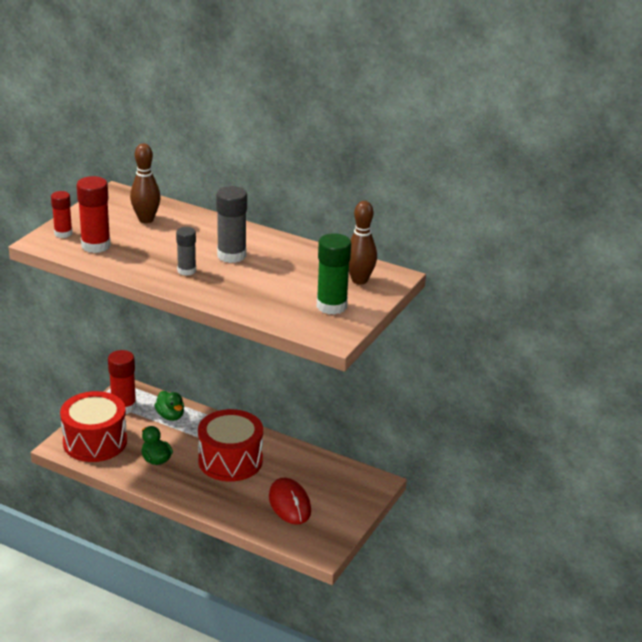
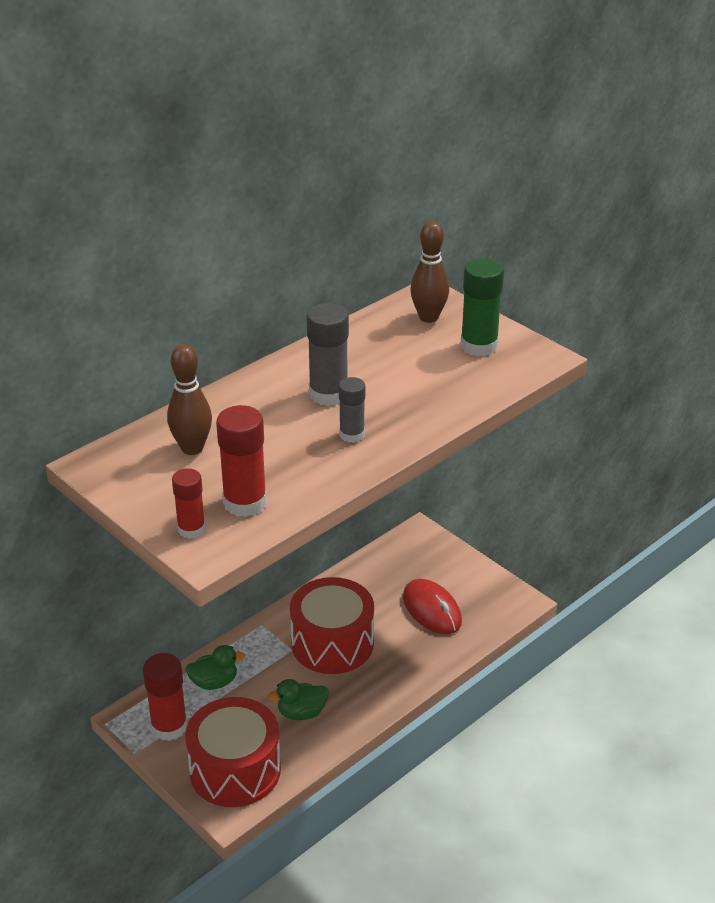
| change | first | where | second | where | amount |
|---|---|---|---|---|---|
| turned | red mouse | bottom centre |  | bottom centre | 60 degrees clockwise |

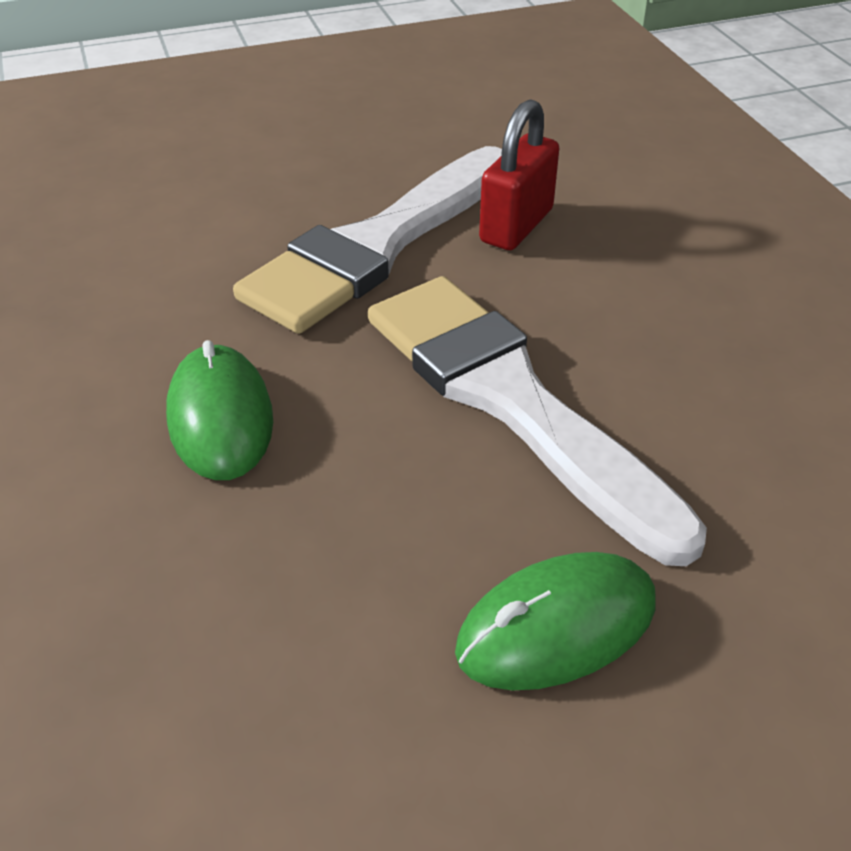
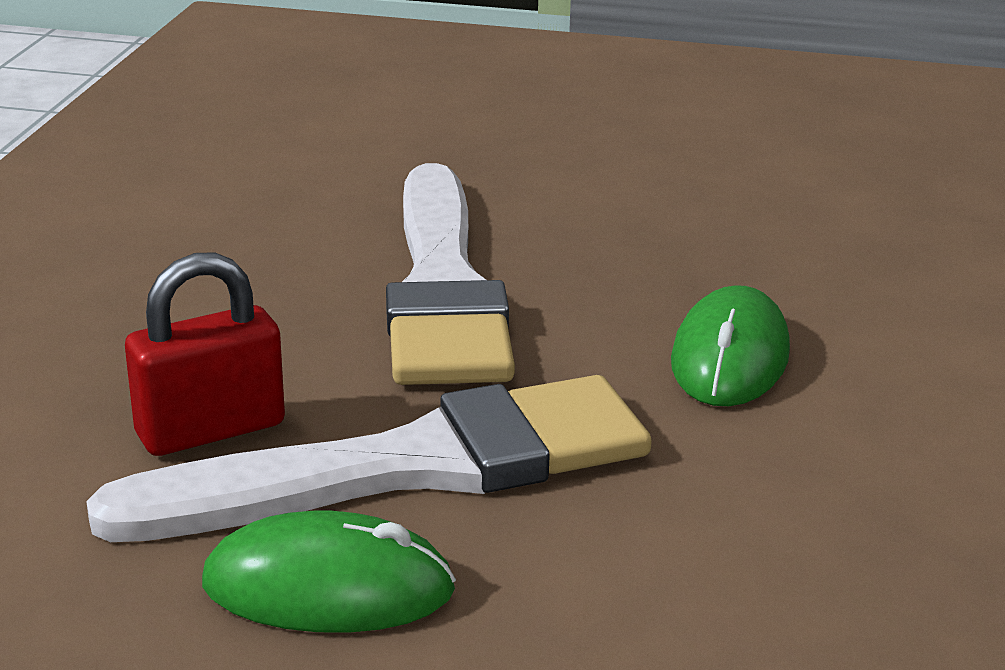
| change | first | where | second | where | amount |
|---|---|---|---|---|---|
| moved | green mouse (2nd from left in the first image) | bottom centre | green mouse (1st from left) | bottom left |  |

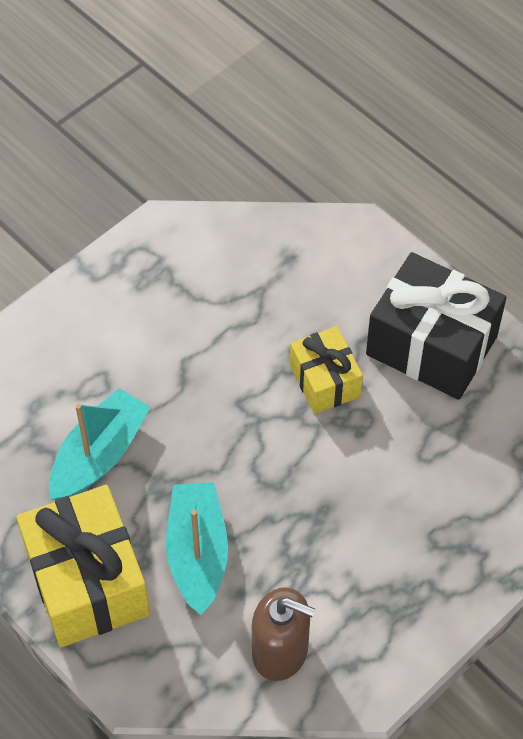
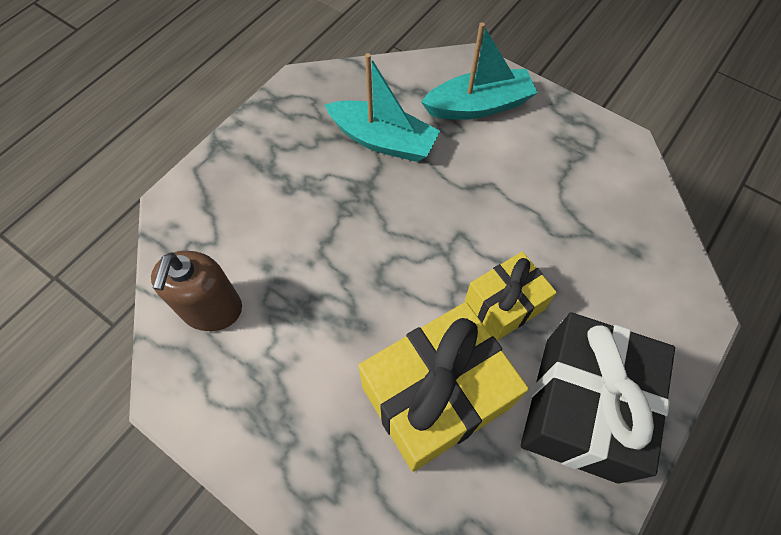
| change | first | where | second | where | amount |
|---|---|---|---|---|---|
| moved | yellow gift (1st from left) | bottom left |  | bottom centre |  |
| moved | turquoise boat (2nd from left) | bottom centre |  | top centre |  |

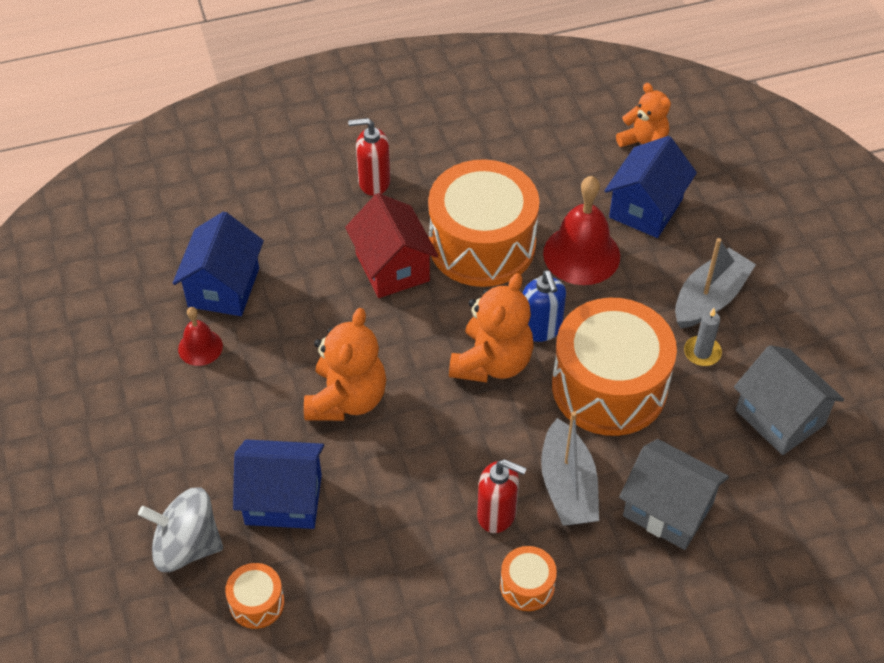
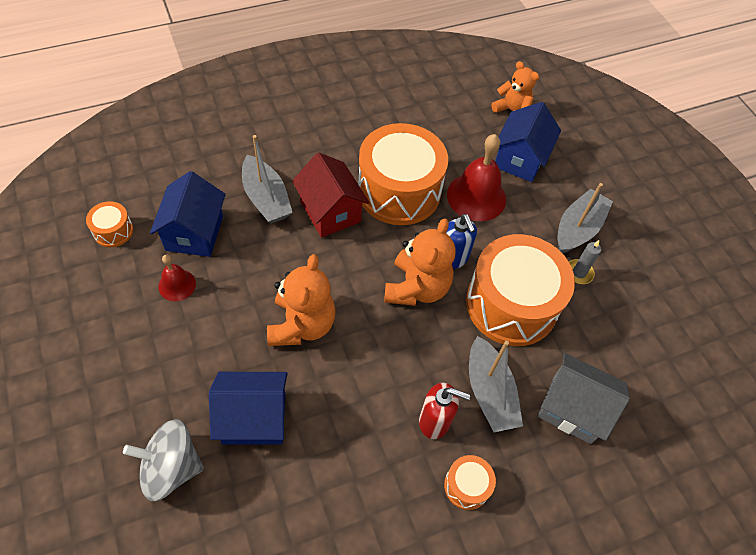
| change | first | where | second | where | amount |
|---|---|---|---|---|---|
| moved | orange drum (1st from left) | bottom left |  | middle left |  |
| removed | red soap dispenser (1st from left) | top centre |  |  |  |
| removed | grey house (2nd from left) | middle right |  |  |  |
| added |  |  | grey boat (1st from left) | top centre |  |

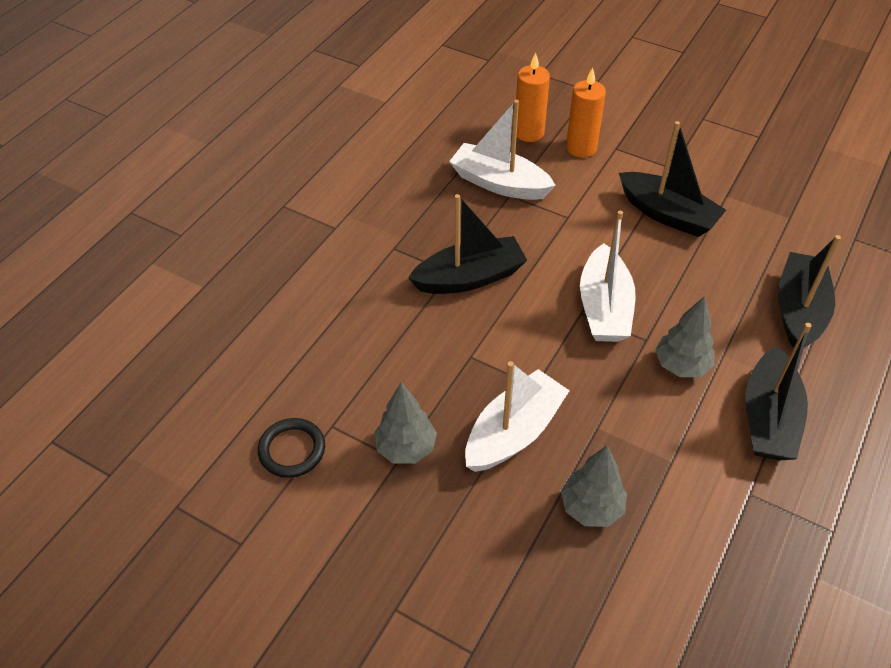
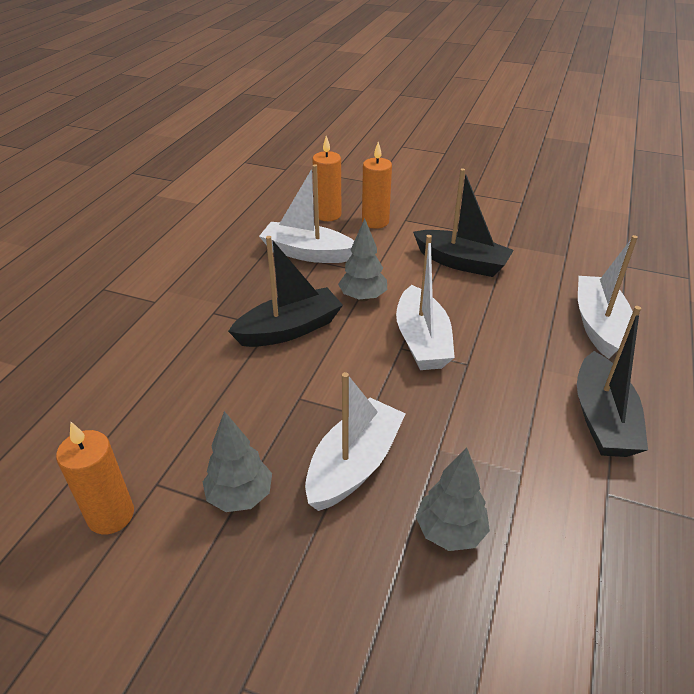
| change | first | where | second | where | amount |
|---|---|---|---|---|---|
| replaced | black ring | bottom left | orange candle (1st from left) | bottom left |  |
| moved | grey tree (3rd from left in the first image) | middle right | grey tree (2nd from left) | centre |  |
| recoloured | black boat (4th from left) | middle right | white boat (4th from left) | middle right |  |

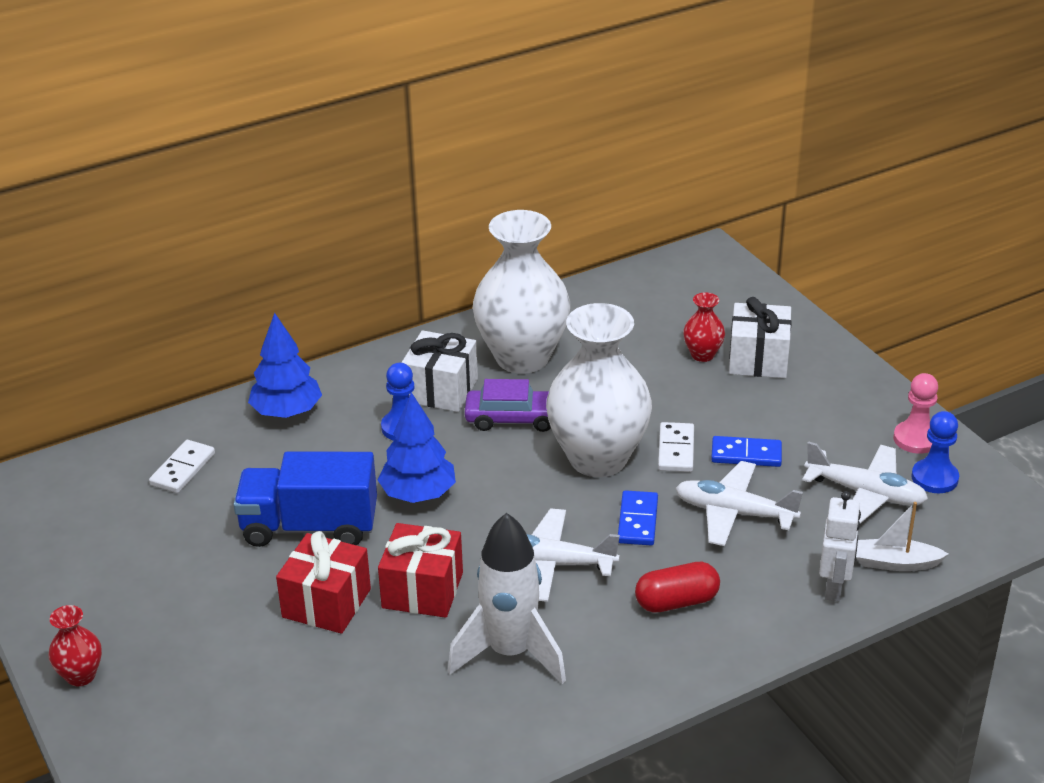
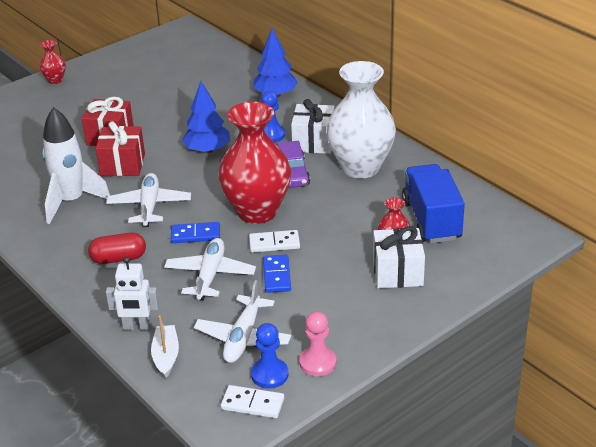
| change | first | where | second | where | amount |
|---|---|---|---|---|---|
| moved | white domino (1st from left) | middle left |  | bottom centre |  |
| moved | blue truck | middle left |  | middle right |  |
| recoloured | white vase (2nd from left) | centre | red vase (2nd from left) | centre |  |
| turned | red capsule | bottom centre |  | middle left | 75 degrees counterclockwise |

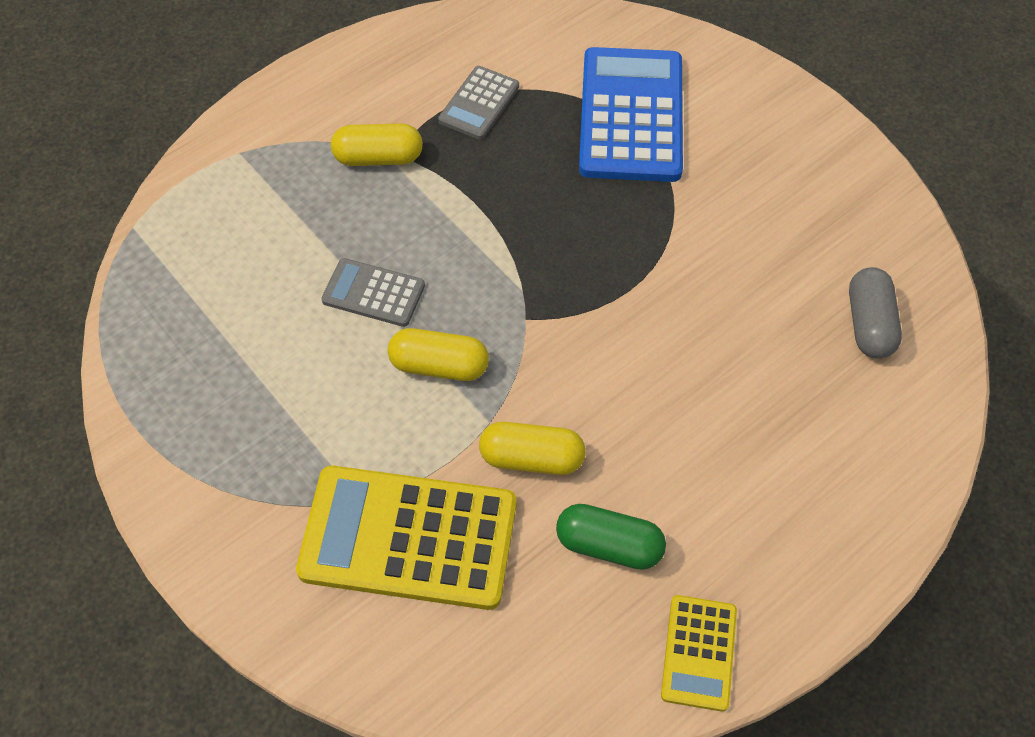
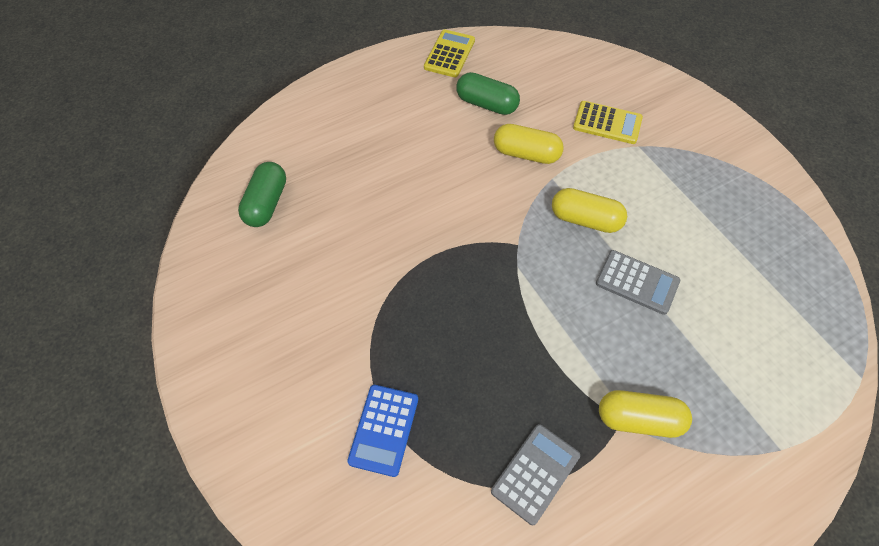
| change | first | where | second | where | amount |
|---|---|---|---|---|---|
| resized | yellow calculator (1st from left in the first image) | bottom centre | yellow calculator (2nd from left) | top right | x0.51 |
| resized | blue calculator | top centre |  | bottom centre | x0.51 |
| recoloured | grey capsule | middle right | green capsule (1st from left) | middle left |  |

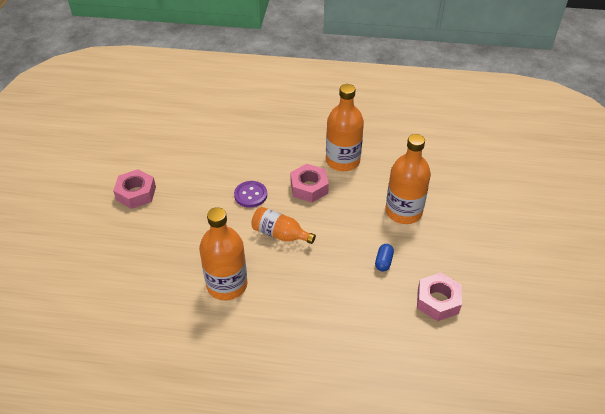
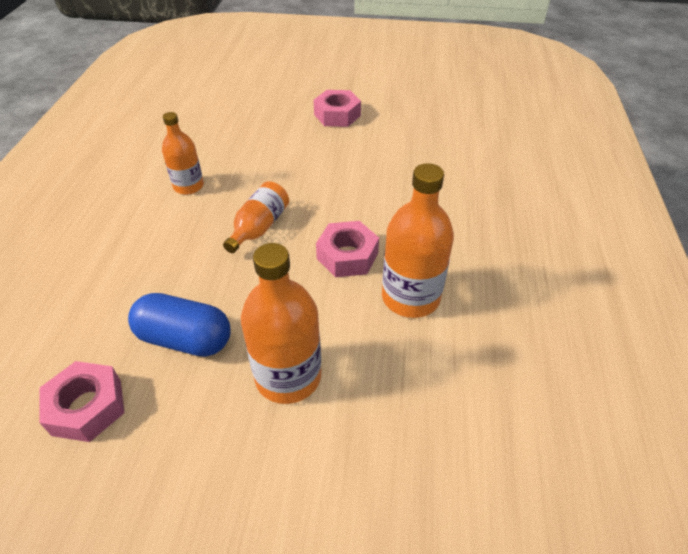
| change | first | where | second | where | amount |
|---|---|---|---|---|---|
| resized | orange bottle (1st from left) | centre |  | top left | x0.63 |
| removed | purple button | centre |  |  |  |
| resized | blue capsule | centre |  | middle left | x2.04 |

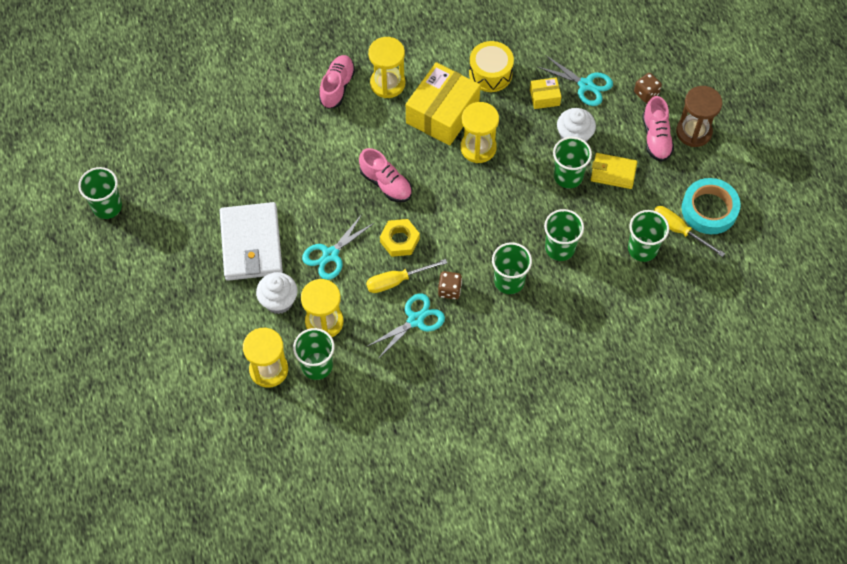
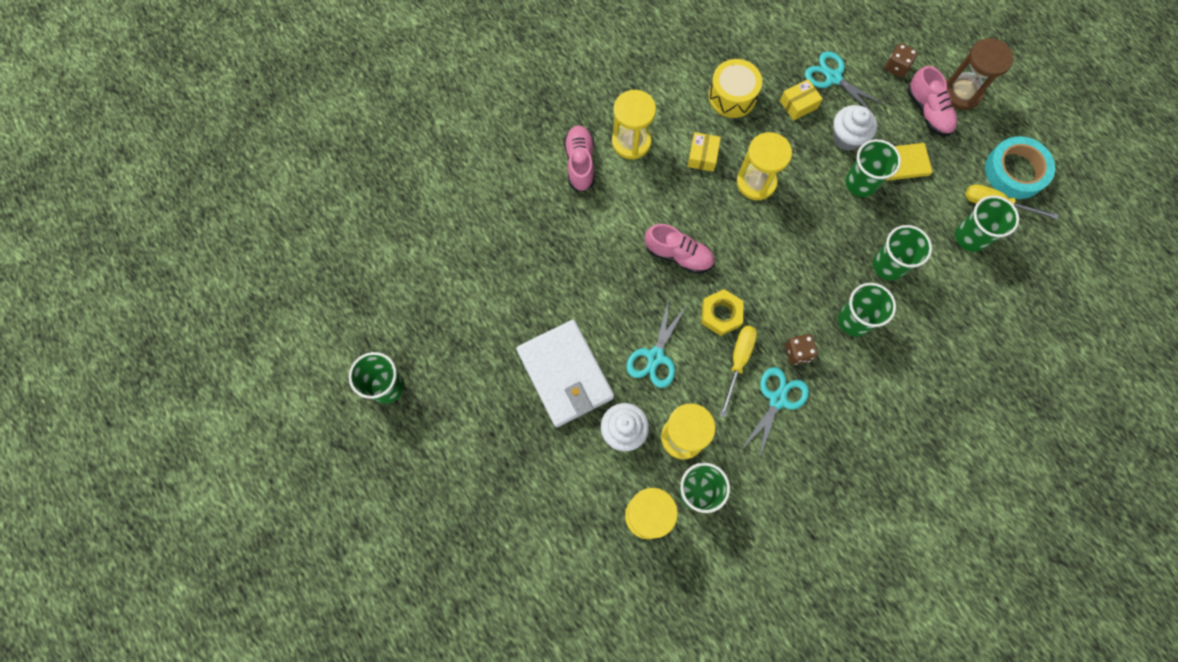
| change | first | where | second | where | amount |
|---|---|---|---|---|---|
| turned | yellow screwdriver (1st from left) | centre |  | centre | 150 degrees clockwise |
| resized | yellow box (1st from left) | top centre |  | top centre | x0.46 |
| turned | turquoise scissors (3rd from left) | top right |  | top right | 150 degrees counterclockwise |

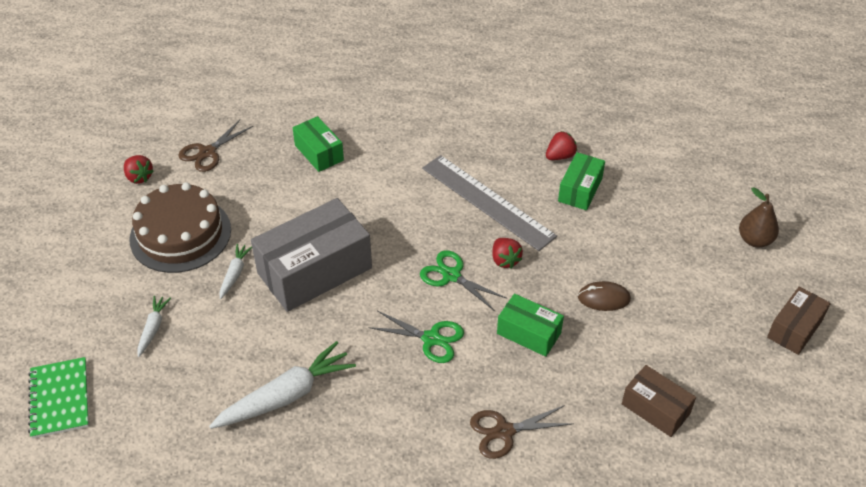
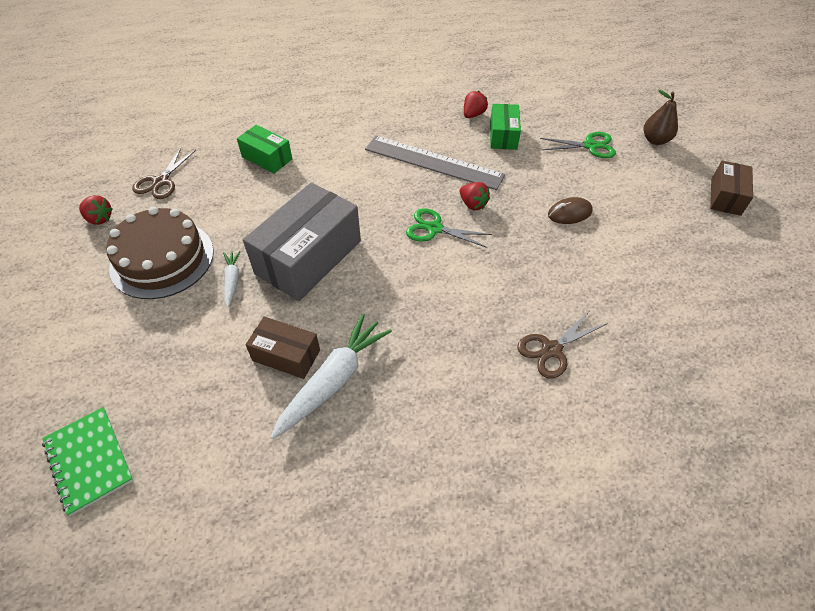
| change | first | where | second | where | amount |
|---|---|---|---|---|---|
| removed | white carrot (1st from left) | bottom left |  |  |  |
| moved | green scissors (1st from left in the first image) | bottom centre | green scissors (2nd from left) | top right |  |
| removed | green box (2nd from left) | bottom centre |  |  |  |
| moved | brown box (1st from left) | bottom right |  | centre |  |

